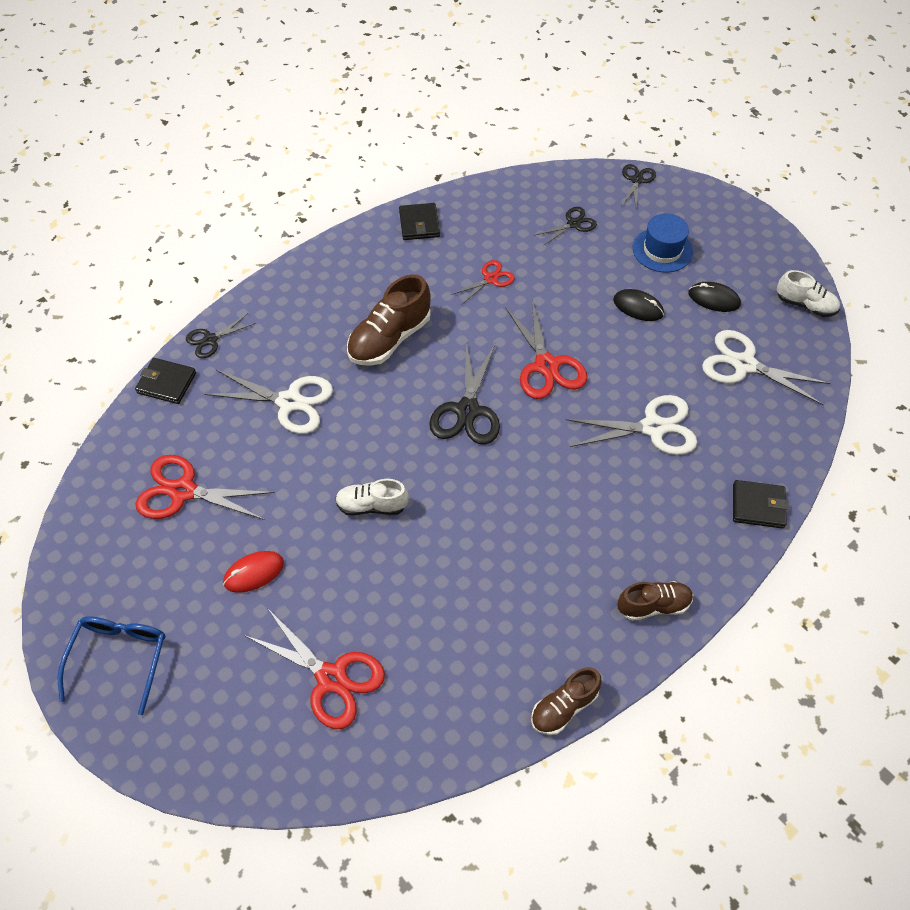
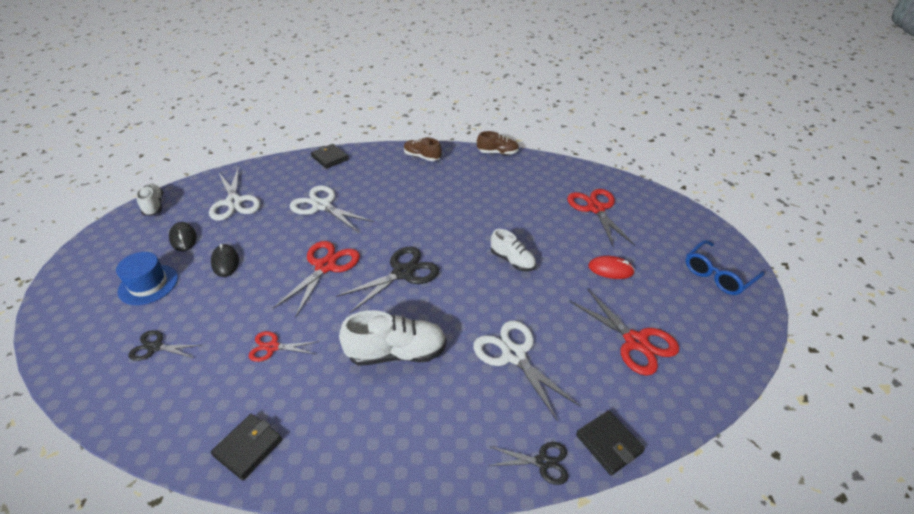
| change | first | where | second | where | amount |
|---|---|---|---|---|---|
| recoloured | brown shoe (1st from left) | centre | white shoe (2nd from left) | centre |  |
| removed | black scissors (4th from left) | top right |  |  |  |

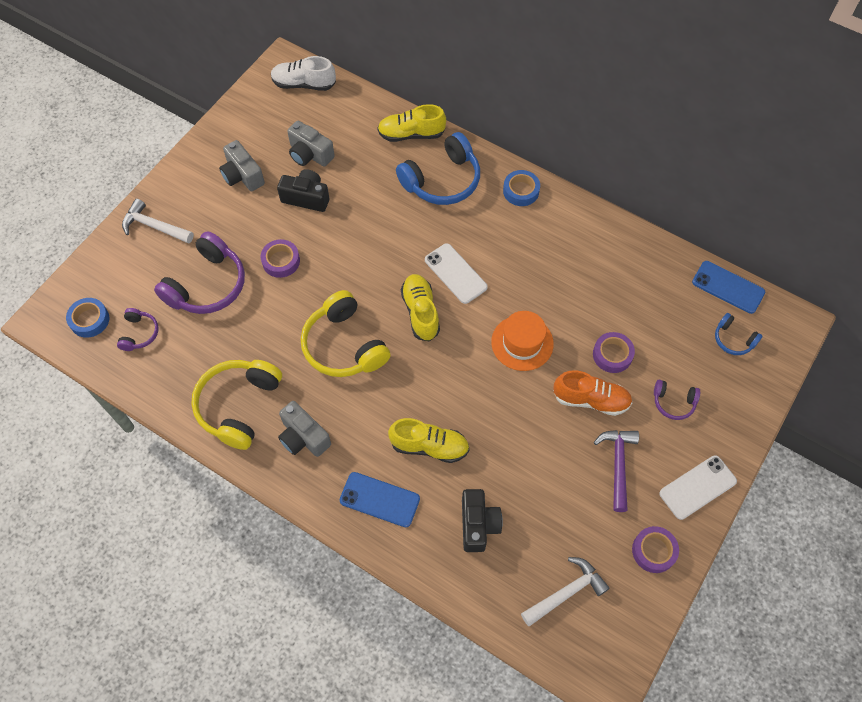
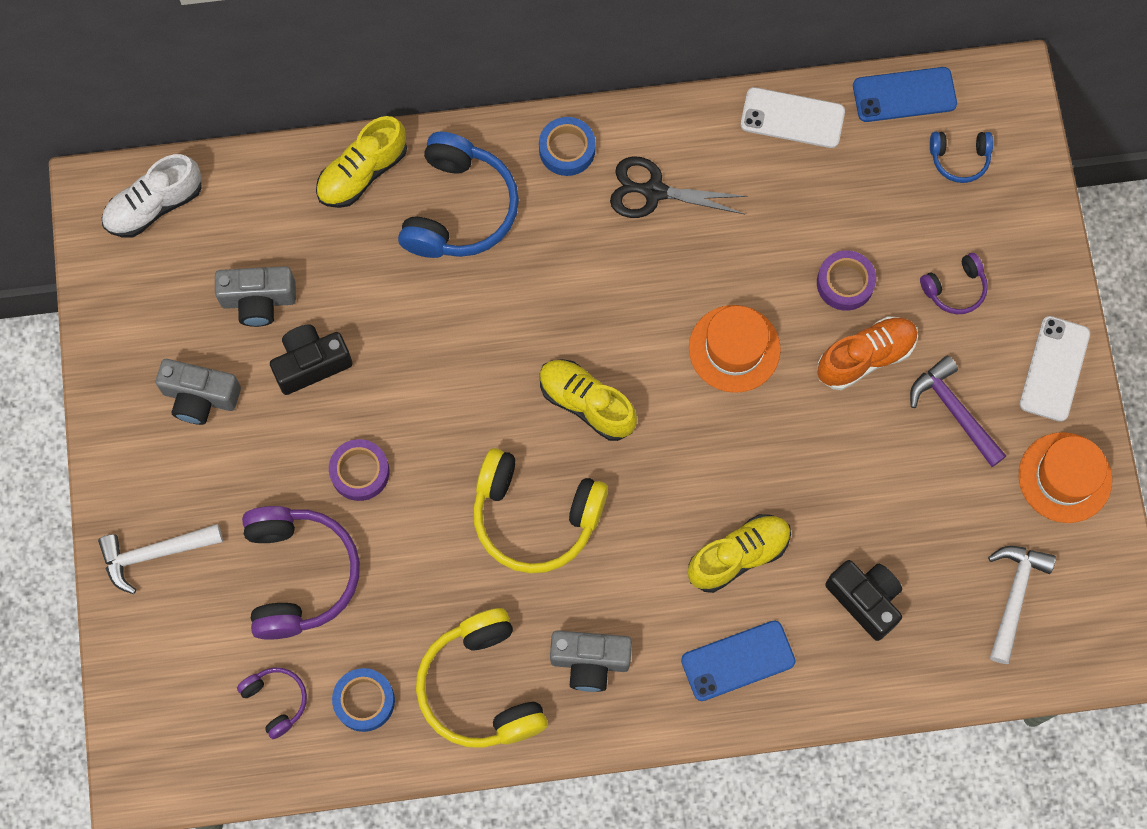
| change | first | where | second | where | amount |
|---|---|---|---|---|---|
| moved | blue tape (1st from left) | middle left |  | bottom left |  |
| moved | white phone (1st from left) | centre |  | top right |  |
| replaced | purple tape (3rd from left) | bottom right | orange hat (2nd from left) | middle right |  |
| added |  |  | black scissors | top centre |  |

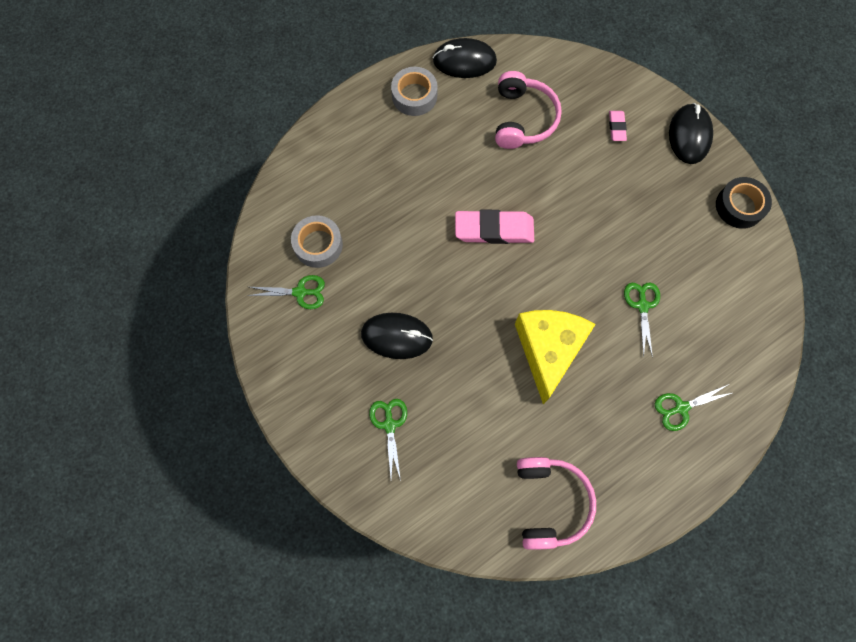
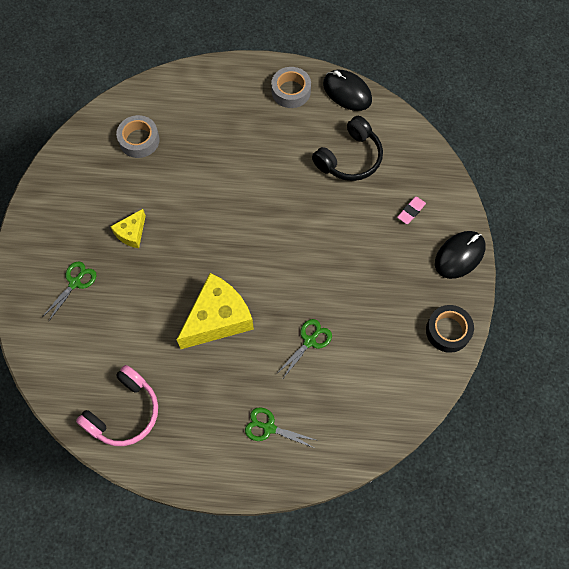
| change | first | where | second | where | amount |
|---|---|---|---|---|---|
| removed | green scissors (1st from left) | centre |  |  |  |
| replaced | black mouse (1st from left) | centre | yellow cheese (1st from left) | middle left |  |
| removed | pink eraser (1st from left) | centre |  |  |  |
| recoloured | pink headphones (1st from left) | top centre | black headphones | top centre |  |

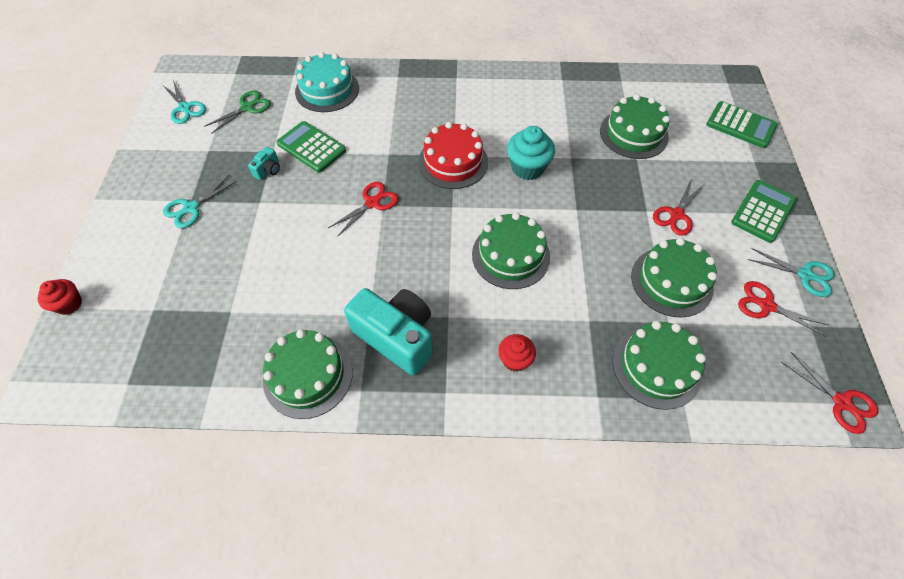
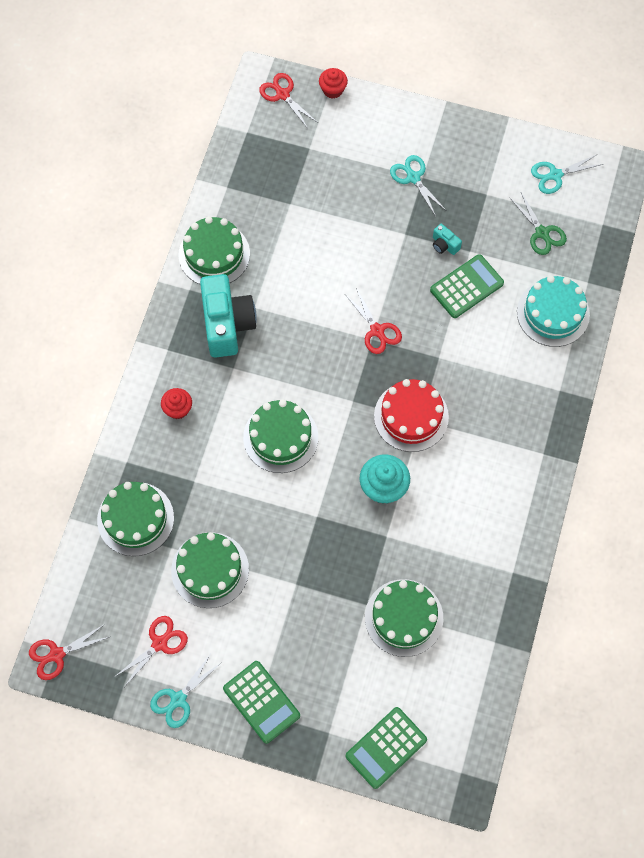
| change | first | where | second | where | amount |
|---|---|---|---|---|---|
| turned | turquoise camera (2nd from left in the first image) | centre | turquoise camera (1st from left) | centre | 60 degrees counterclockwise |
| moved | red scissors (2nd from left in the first image) | middle right | red scissors (3rd from left) | top centre |  |

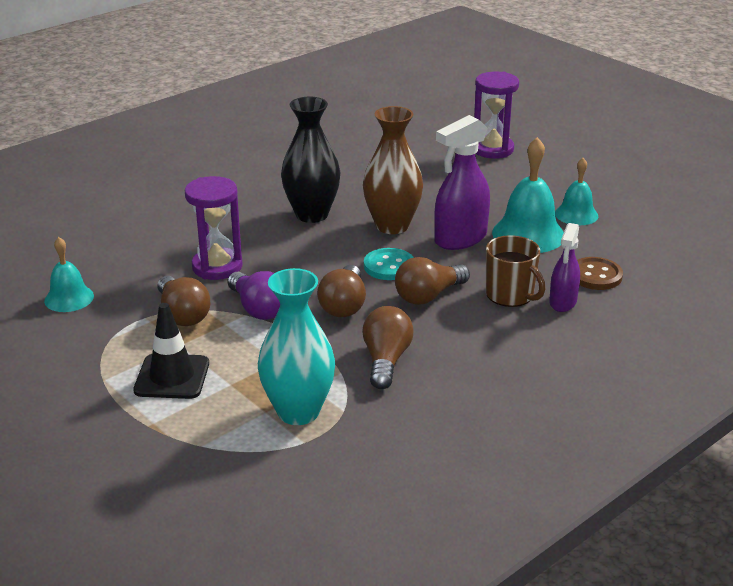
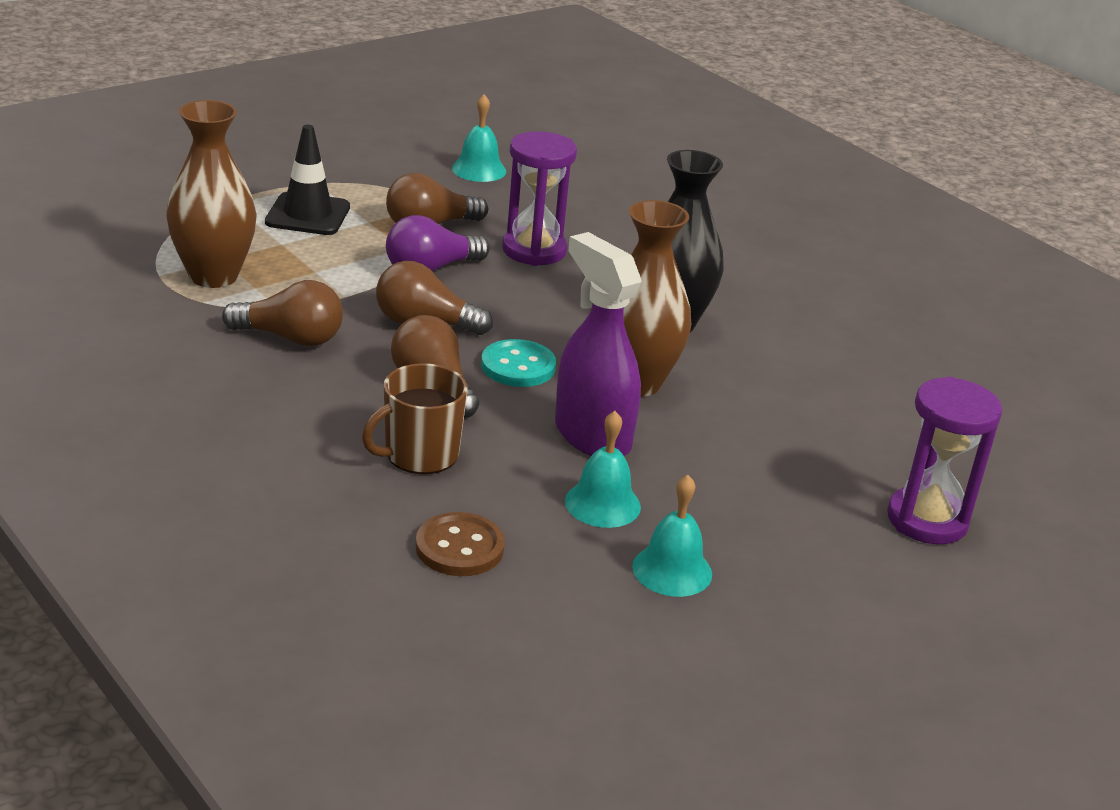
| change | first | where | second | where | amount |
|---|---|---|---|---|---|
| recoloured | turquoise vase | centre | brown vase (1st from left) | top left |  |
| resized | turquoise bell (2nd from left) | top right |  | centre | x0.61 |
| removed | purple spray bottle (2nd from left) | middle right |  |  |  |

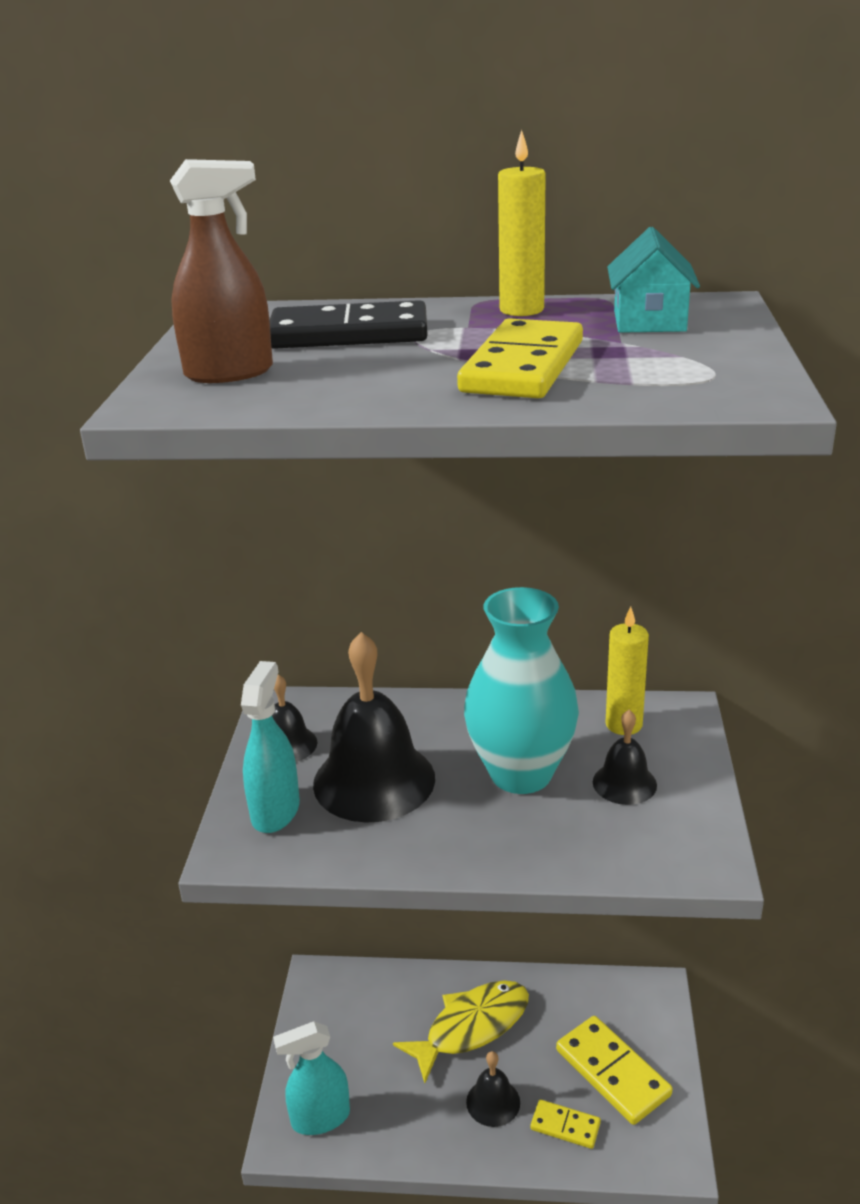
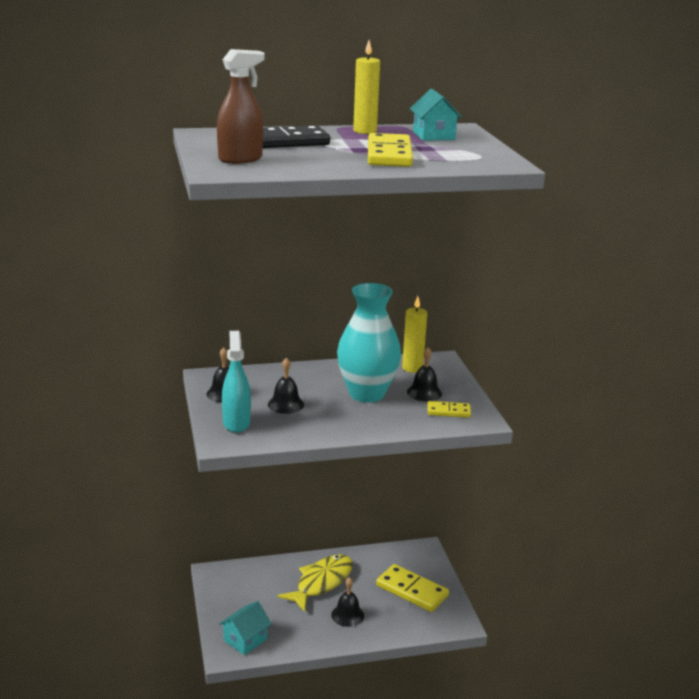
| change | first | where | second | where | amount |
|---|---|---|---|---|---|
| replaced | turquoise spray bottle (2nd from left) | bottom centre | turquoise house (1st from left) | bottom centre |  |
| resized | black bell (2nd from left) | centre |  | centre | x0.51 |
| moved | yellow domino (2nd from left in the first image) | bottom centre | yellow domino (3rd from left) | centre |  |

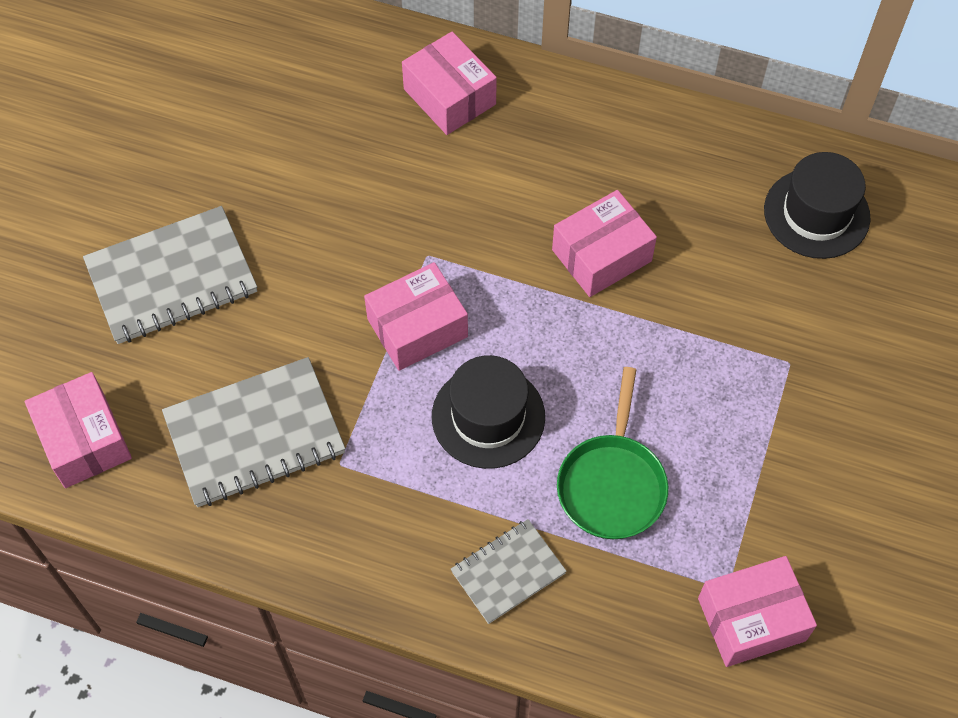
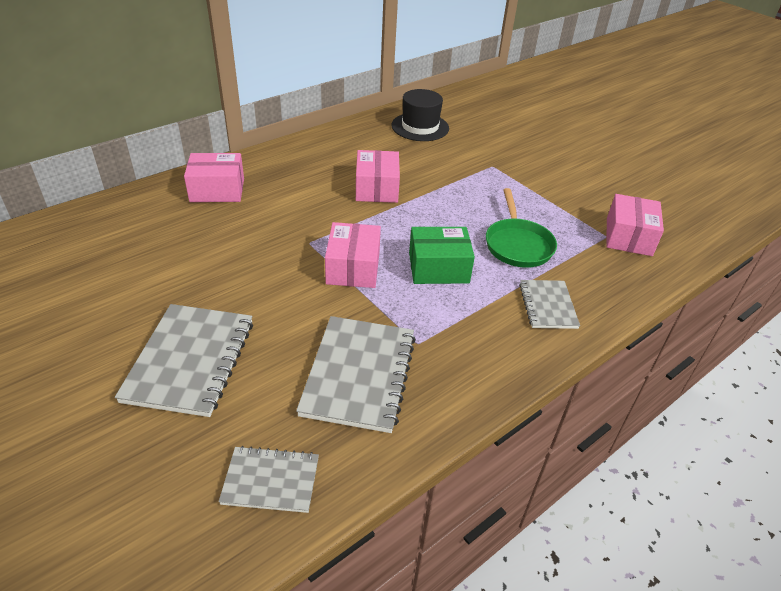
| change | first | where | second | where | amount |
|---|---|---|---|---|---|
| replaced | pink box (1st from left) | middle left | grey notebook (2nd from left) | bottom centre |  |
| replaced | black hat (1st from left) | centre | green box | centre |  |
| turned | green pan | centre |  | middle right | 45 degrees clockwise |

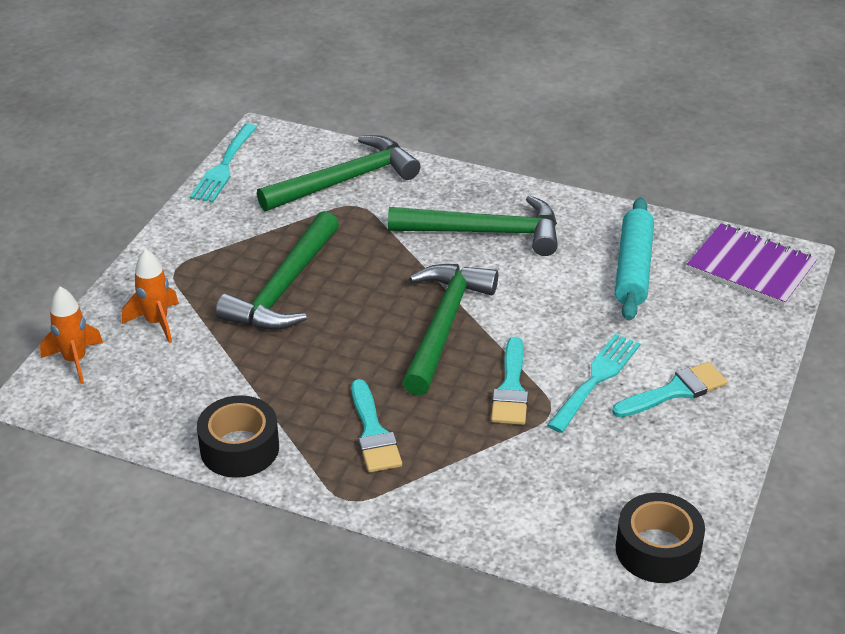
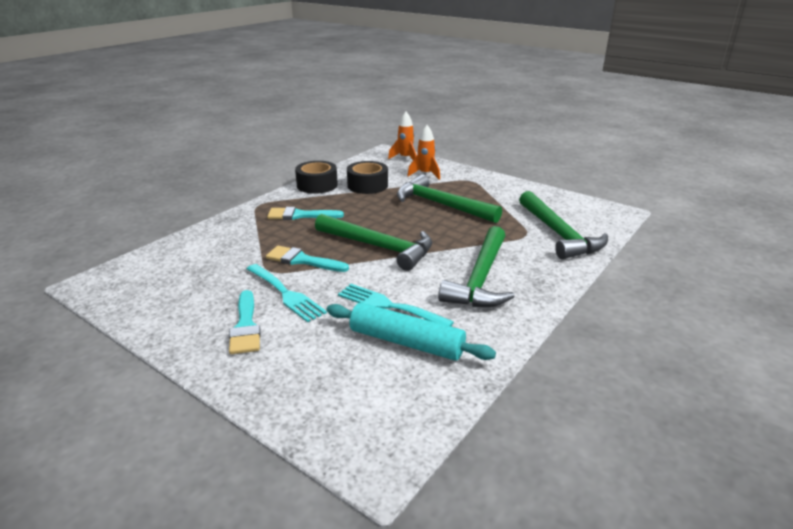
| change | first | where | second | where | amount |
|---|---|---|---|---|---|
| moved | turquoise fork (1st from left in the first image) | top left | turquoise fork (2nd from left) | centre |  |
| moved | black tape (2nd from left) | bottom right |  | centre |  |
| removed | purple notebook | middle right |  |  |  |

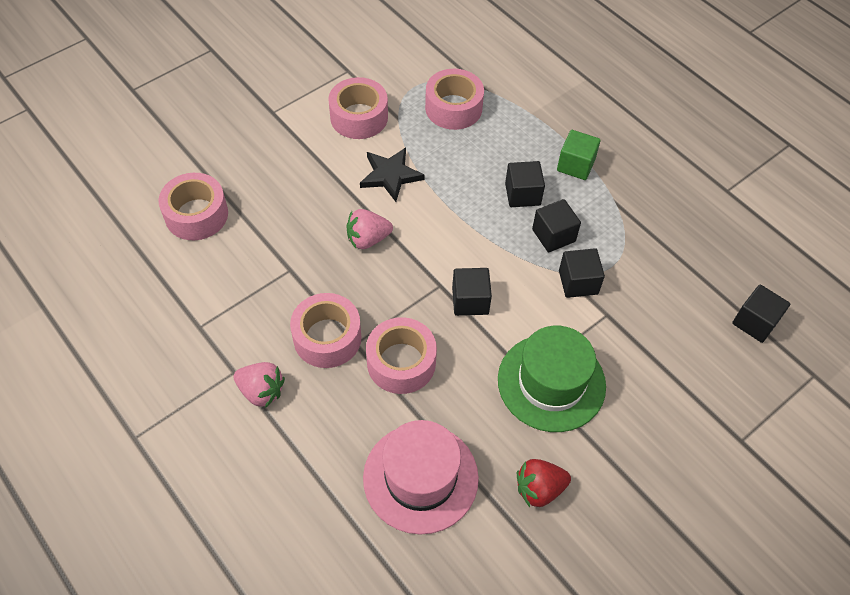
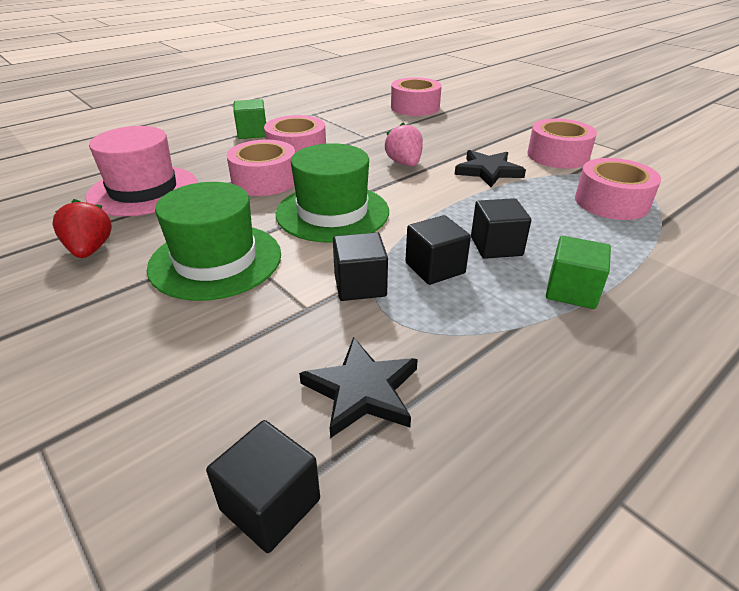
| change | first | where | second | where | amount |
|---|---|---|---|---|---|
| replaced | pink strawberry (1st from left) | middle left | green cube (1st from left) | top centre |  |
| replaced | black cube (1st from left) | centre | green hat (2nd from left) | top centre |  |
| added |  |  | black star (1st from left) | centre |  |

